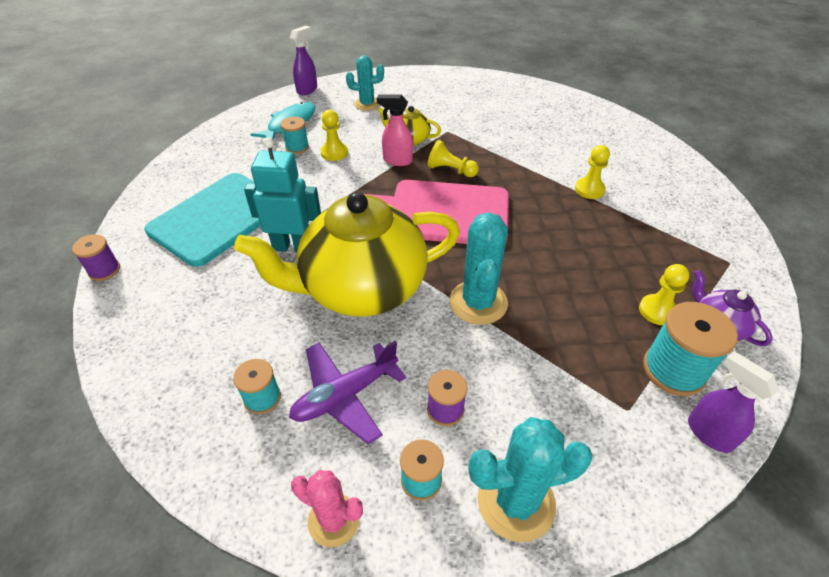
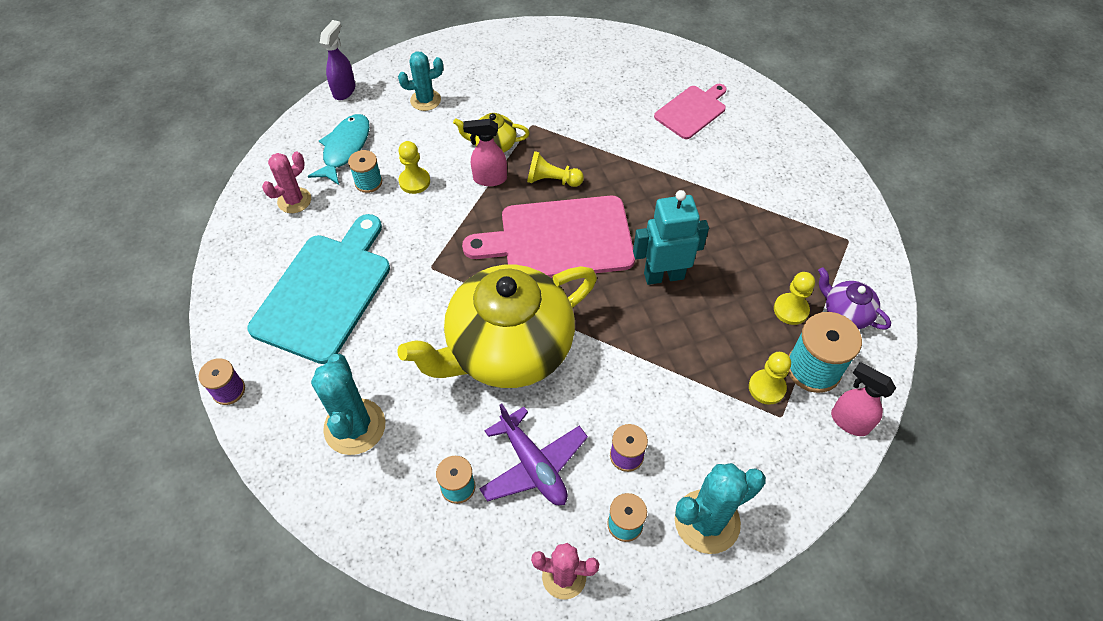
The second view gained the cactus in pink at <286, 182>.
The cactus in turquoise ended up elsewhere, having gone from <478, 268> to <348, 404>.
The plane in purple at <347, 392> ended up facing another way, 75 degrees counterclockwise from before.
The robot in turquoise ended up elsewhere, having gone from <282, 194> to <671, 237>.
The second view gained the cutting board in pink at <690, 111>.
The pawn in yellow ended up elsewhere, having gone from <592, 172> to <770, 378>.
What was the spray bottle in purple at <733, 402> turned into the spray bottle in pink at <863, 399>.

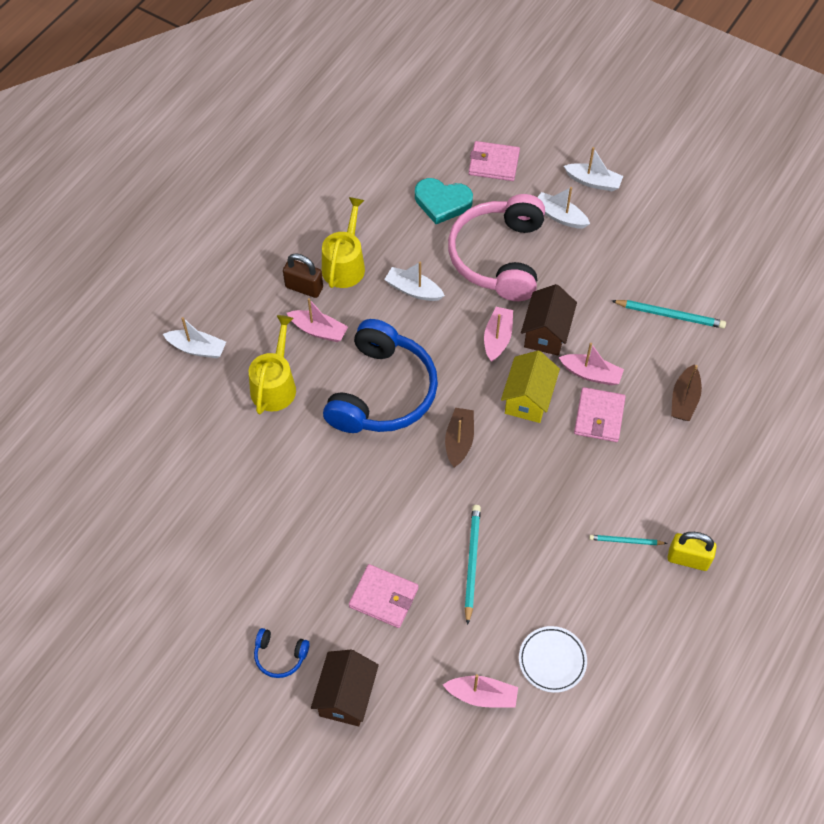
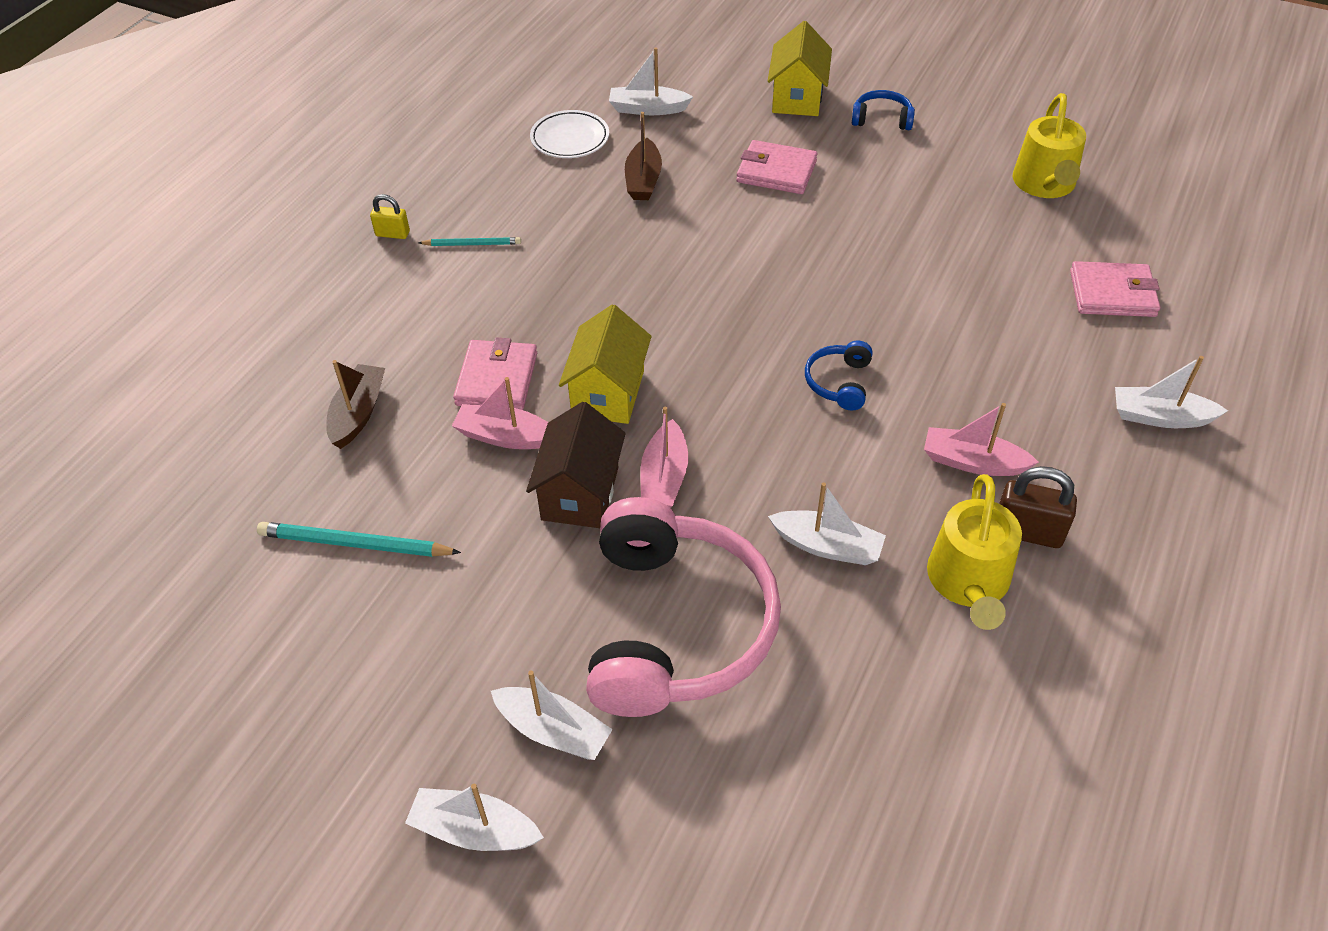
The size of the padlock in yellow at <691, 551> changed by a factor of 0.61.
What was the boat in pink at <480, 691> turned into the boat in white at <651, 81>.
The boat in brown ended up elsewhere, having gone from <459, 438> to <643, 156>.
What was the house in brown at <345, 688> turned into the house in yellow at <800, 68>.
The size of the headphones in blue at <380, 376> changed by a factor of 0.41.
The watering can in yellow ended up elsewhere, having gone from <272, 364> to <1049, 145>.
The wallet in pink ended up elsewhere, having gone from <494, 161> to <1115, 289>.
The second view lost the heart in turquoise at <444, 201>.
The second view lost the pencil in turquoise at <472, 565>.

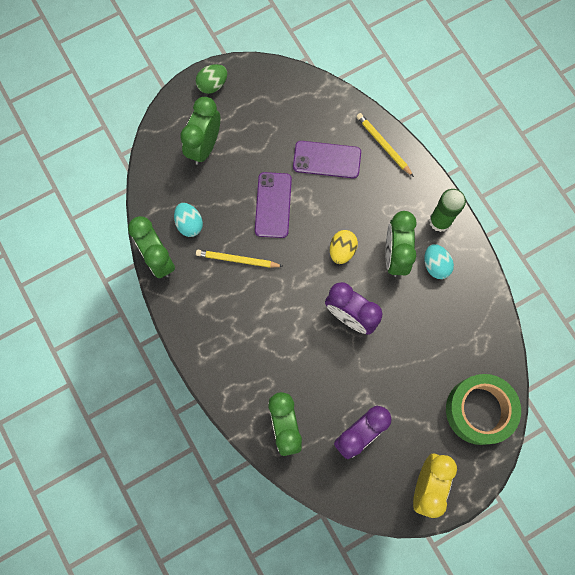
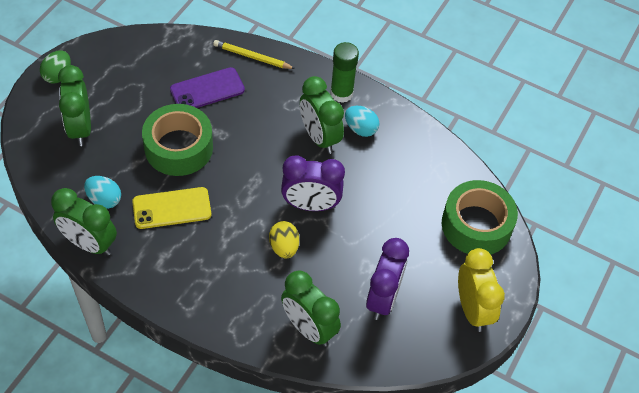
Where the pencil in yellow stood at <239, 259>, the phone in yellow came to stand at <171, 208>.
Where the phone in purple stood at <273, 205>, the tape in green came to stand at <177, 140>.
The egg in yellow ended up elsewhere, having gone from <344, 247> to <284, 239>.

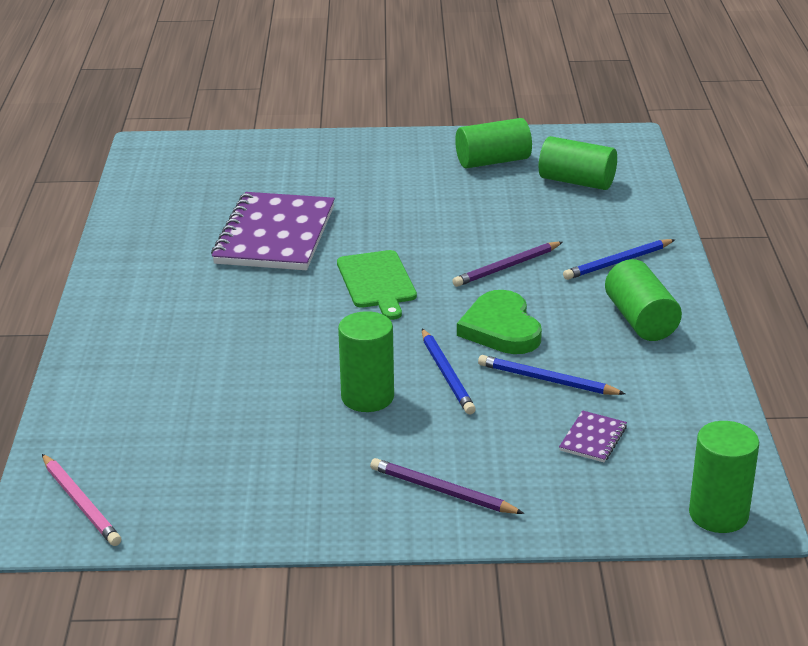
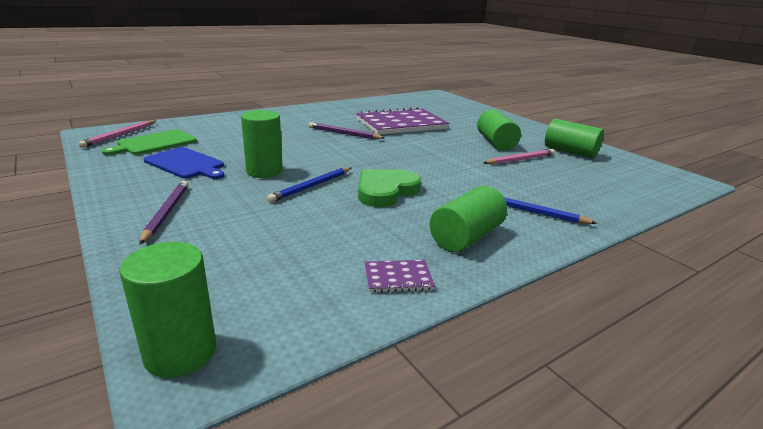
The cutting board in green ended up elsewhere, having gone from <377, 285> to <149, 142>.
The second view gained the cutting board in blue at <184, 163>.
The pencil in purple ended up elsewhere, having gone from <507, 264> to <346, 130>.
The notebook in purple ended up elsewhere, having gone from <593, 436> to <399, 276>.
The cylinder in green ended up elsewhere, having gone from <578, 163> to <499, 130>.
The second view gained the pencil in pink at <519, 157>.
The second view lost the pencil in blue at <551, 375>.

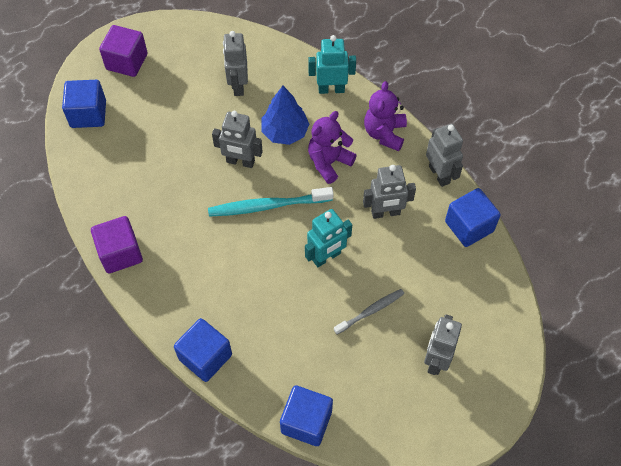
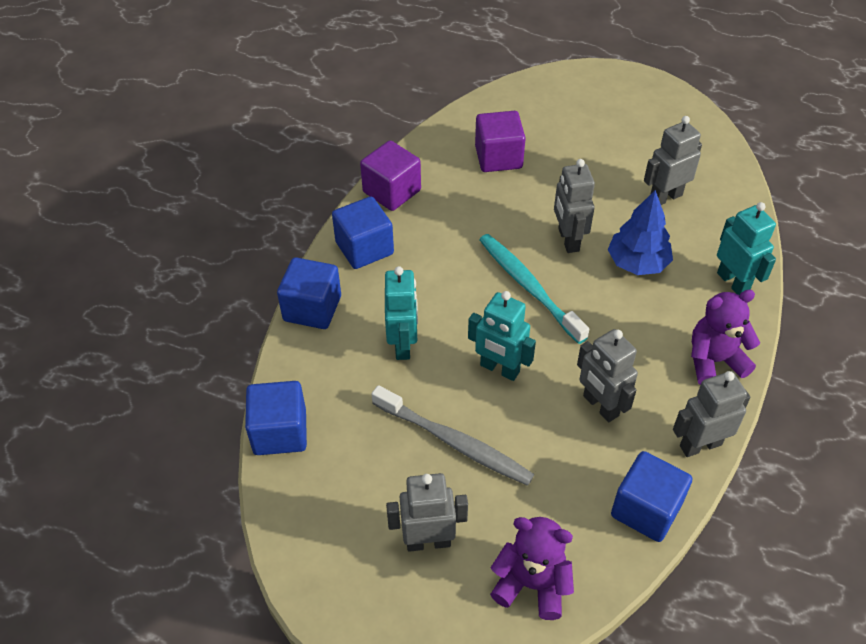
The cube in blue ended up elsewhere, having gone from <84, 104> to <363, 232>.
The size of the toothbrush in grey at <369, 312> changed by a factor of 1.63.
The second view gained the robot in turquoise at <401, 313>.
The cube in purple ended up elsewhere, having gone from <123, 51> to <500, 141>.
The teddy bear in purple ended up elsewhere, having gone from <332, 147> to <532, 568>.
The robot in grey at <444, 155> ended up facing another way, 150 degrees counterclockwise from before.

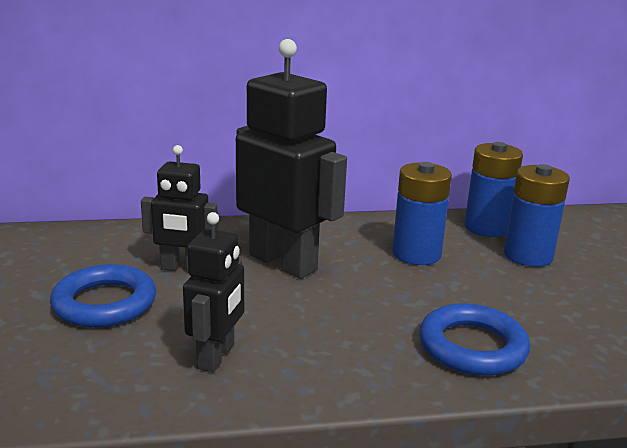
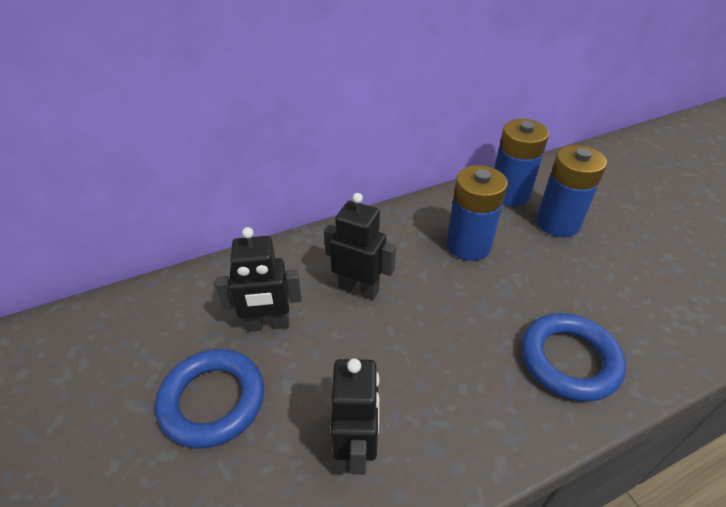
The size of the robot in black at <291, 159> changed by a factor of 0.57.

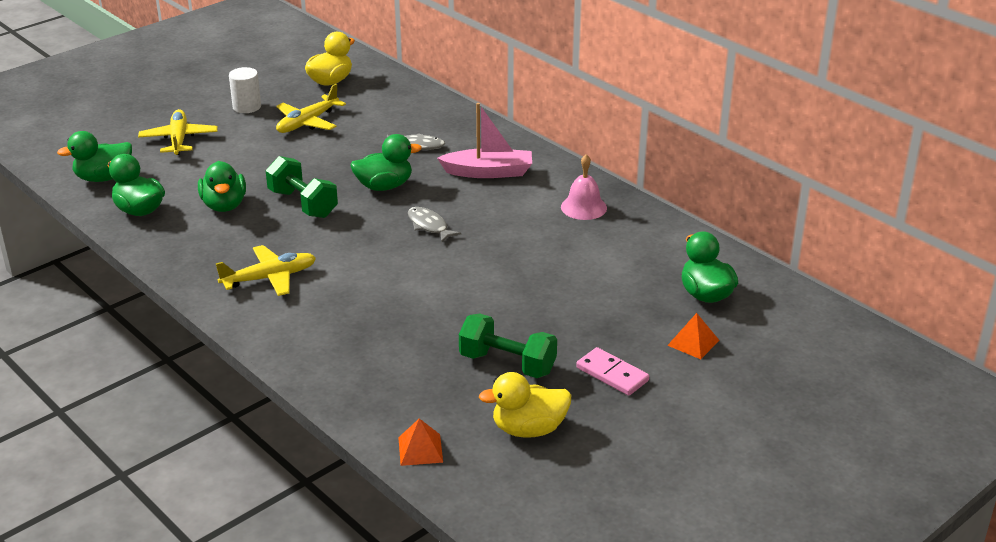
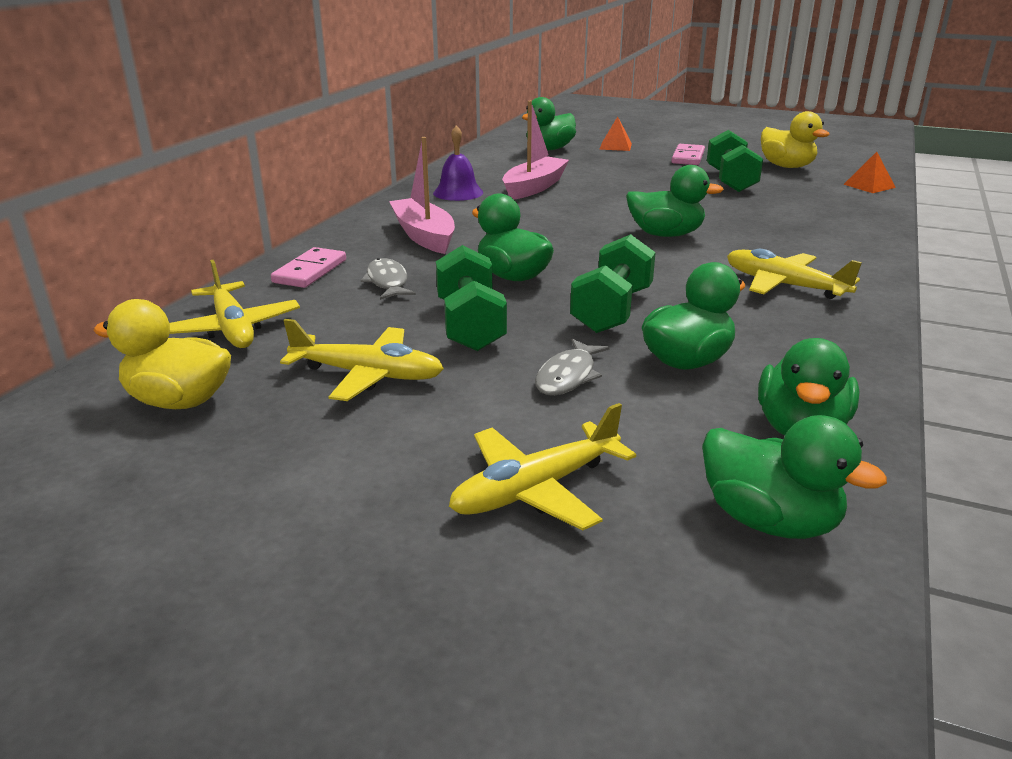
The second view gained the plane in yellow at <234, 304>.
The second view gained the domino in pink at <308, 267>.
What was the bell in pink at <584, 187> turned into the bell in purple at <458, 163>.
The second view gained the dumbbell in green at <471, 298>.
The second view gained the boat in pink at <535, 150>.
The fish in grey ended up elsewhere, having gone from <434, 225> to <572, 367>.
The second view gained the duck in green at <675, 201>.
The second view lost the cylinder in white at <245, 90>.

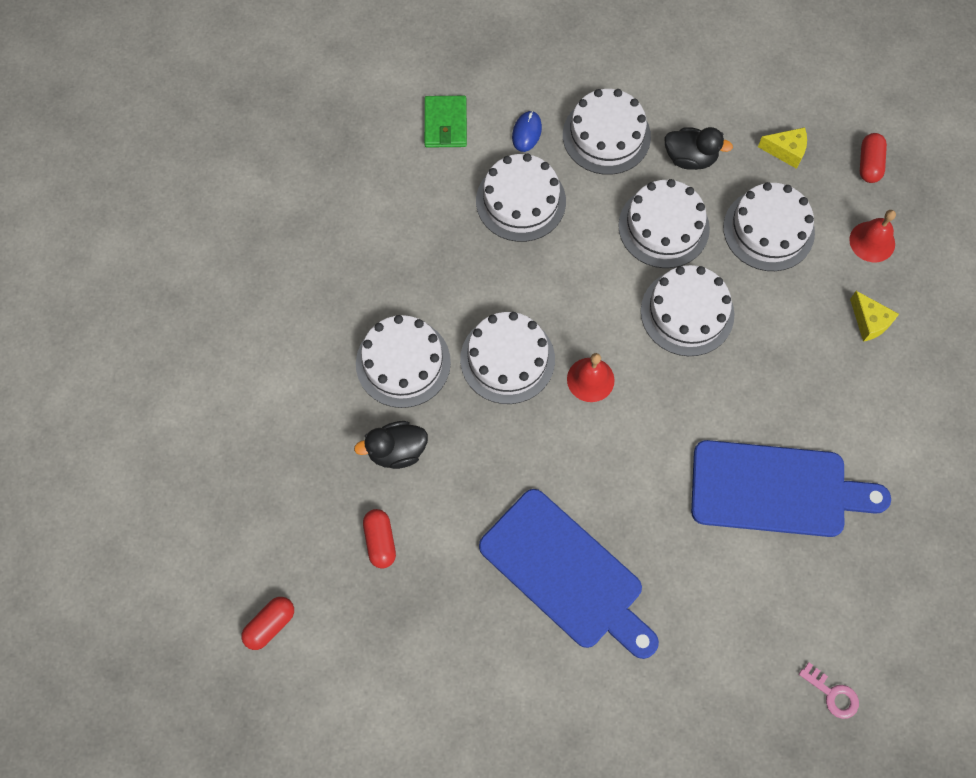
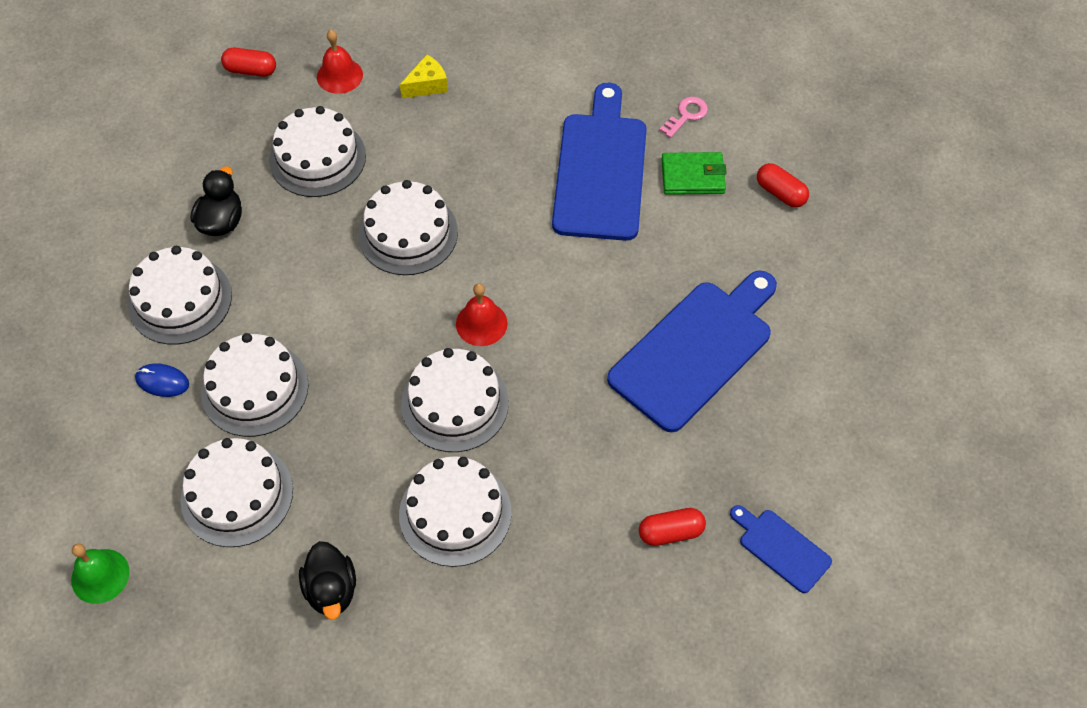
The second view gained the bell in green at <100, 574>.
The cake in white ended up elsewhere, having gone from <664, 223> to <236, 492>.
The duck in black ended up elsewhere, having gone from <391, 445> to <327, 580>.
The key in pink ended up elsewhere, having gone from <829, 690> to <684, 117>.
The wallet in green ended up elsewhere, having gone from <445, 122> to <694, 173>.
The second view gained the cutting board in blue at <781, 549>.
The capsule in red ended up elsewhere, having gone from <267, 623> to <783, 185>.
The second view lost the cheese in yellow at <782, 148>.

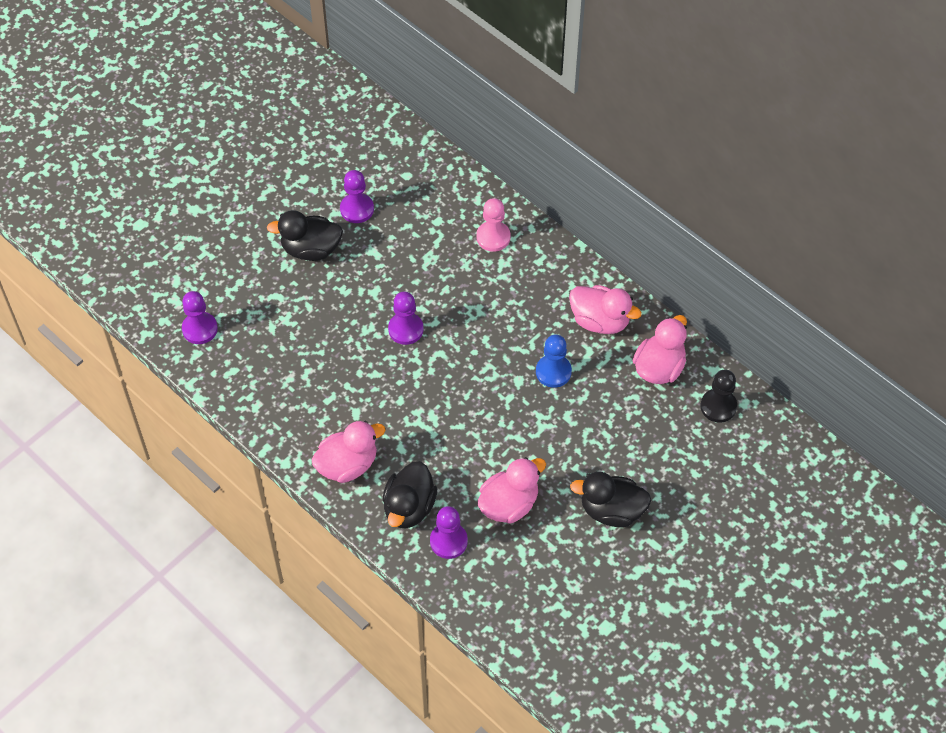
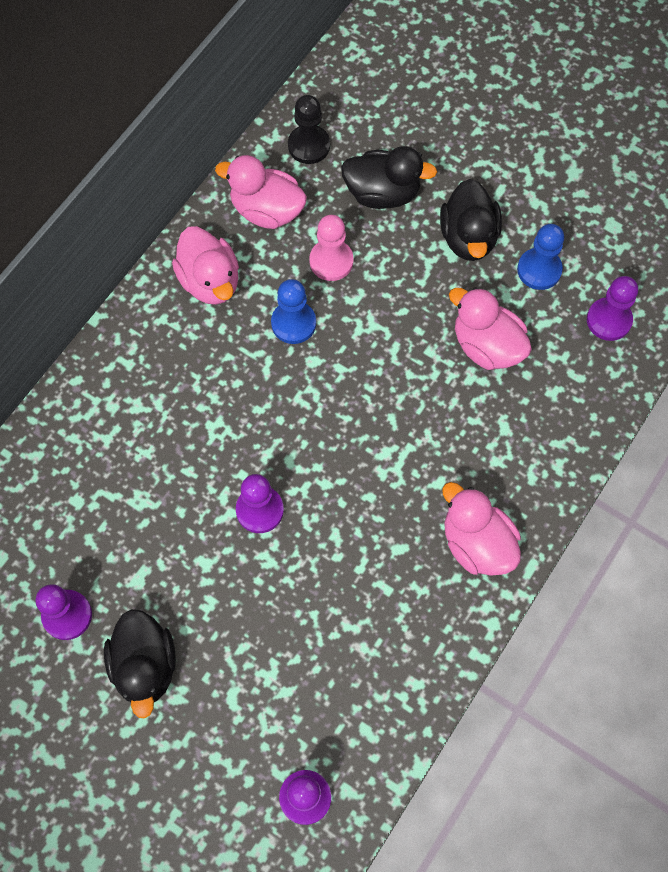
The duck in pink at <605, 309> ended up facing another way, 135 degrees clockwise from before.
The pawn in pink ended up elsewhere, having gone from <493, 225> to <331, 248>.
The duck in black ended up elsewhere, having gone from <410, 494> to <389, 177>.
The second view gained the pawn in blue at <540, 257>.
The pawn in purple ended up elsewhere, having gone from <449, 532> to <612, 308>.

